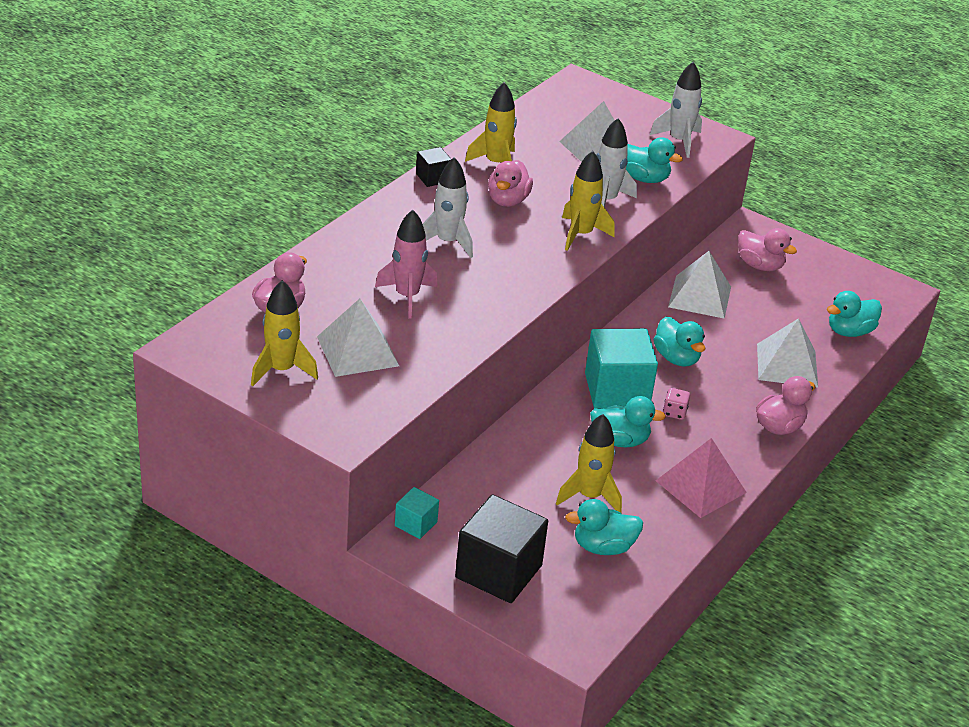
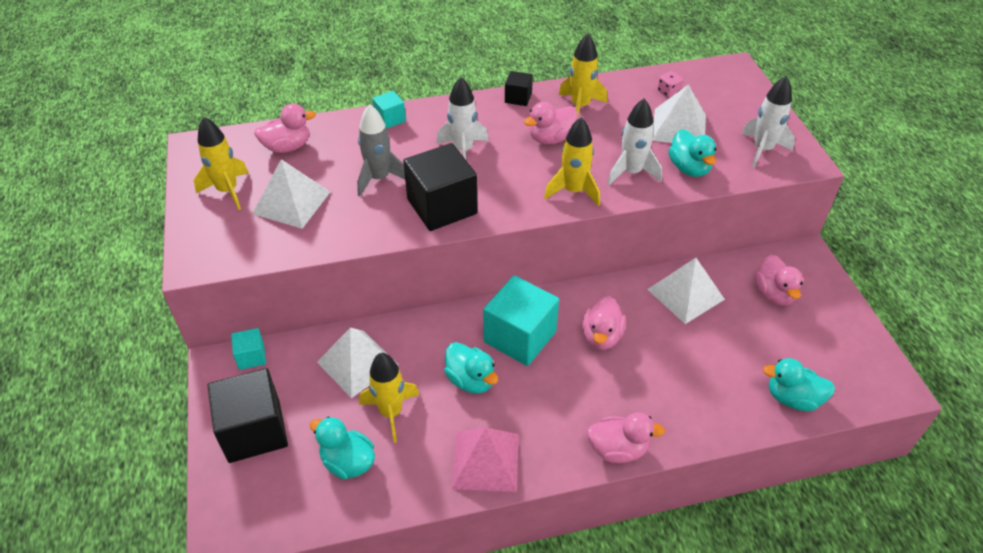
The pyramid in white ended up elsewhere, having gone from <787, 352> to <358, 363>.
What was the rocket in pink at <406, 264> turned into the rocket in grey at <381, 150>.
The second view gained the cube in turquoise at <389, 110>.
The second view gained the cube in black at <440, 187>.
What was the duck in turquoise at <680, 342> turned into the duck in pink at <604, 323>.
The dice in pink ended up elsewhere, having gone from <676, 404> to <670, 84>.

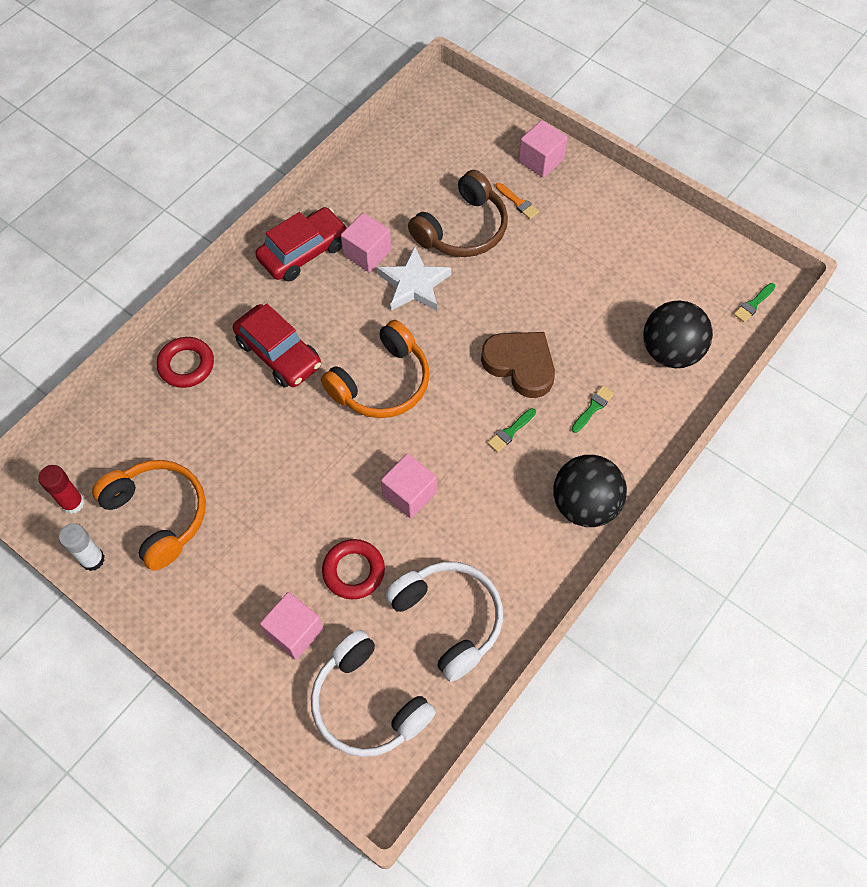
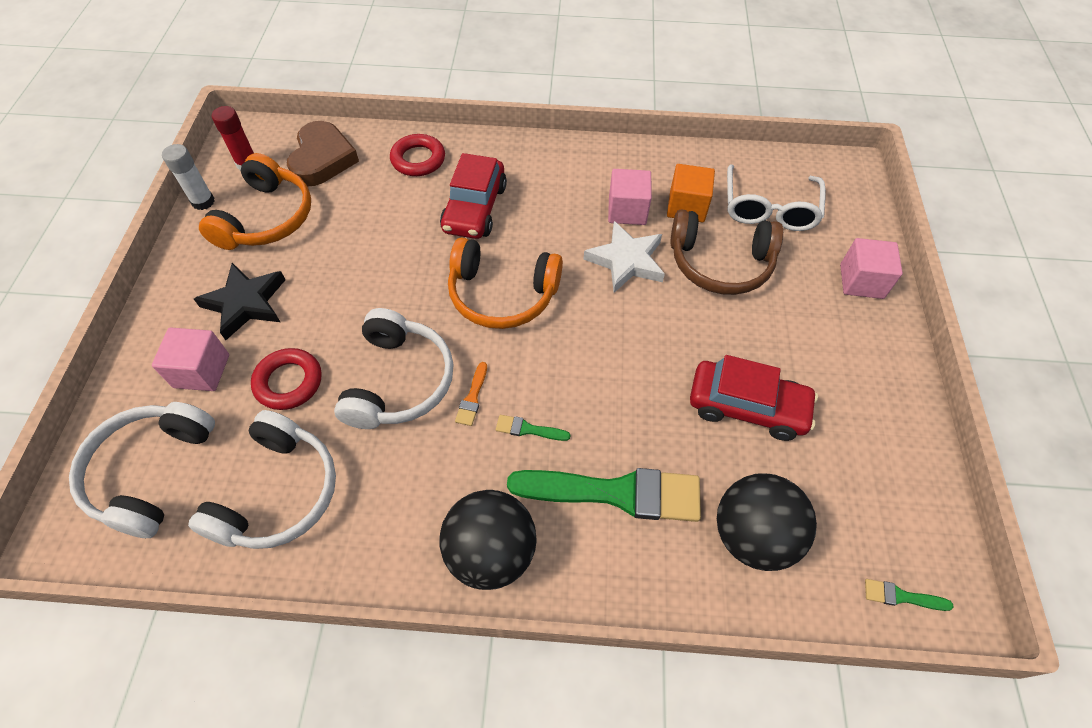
The second view gained the star in black at <239, 301>.
The heart in brown ended up elsewhere, having gone from <518, 365> to <323, 154>.
Where the cube in pink stood at <409, 486>, the headphones in white came to stand at <394, 368>.
The brush in orange ended up elsewhere, having gone from <517, 200> to <471, 394>.
The size of the brush in green at <593, 409> changed by a factor of 2.45.
The second view gained the cube in orange at <691, 193>.
The car in red ended up elsewhere, having gone from <301, 244> to <754, 398>.
The second view gained the glasses in white at <776, 197>.

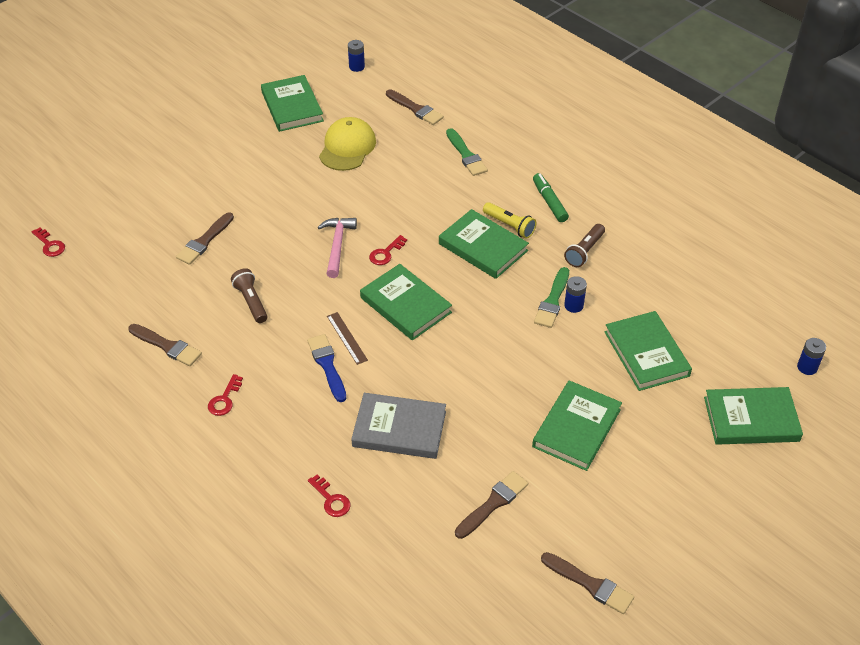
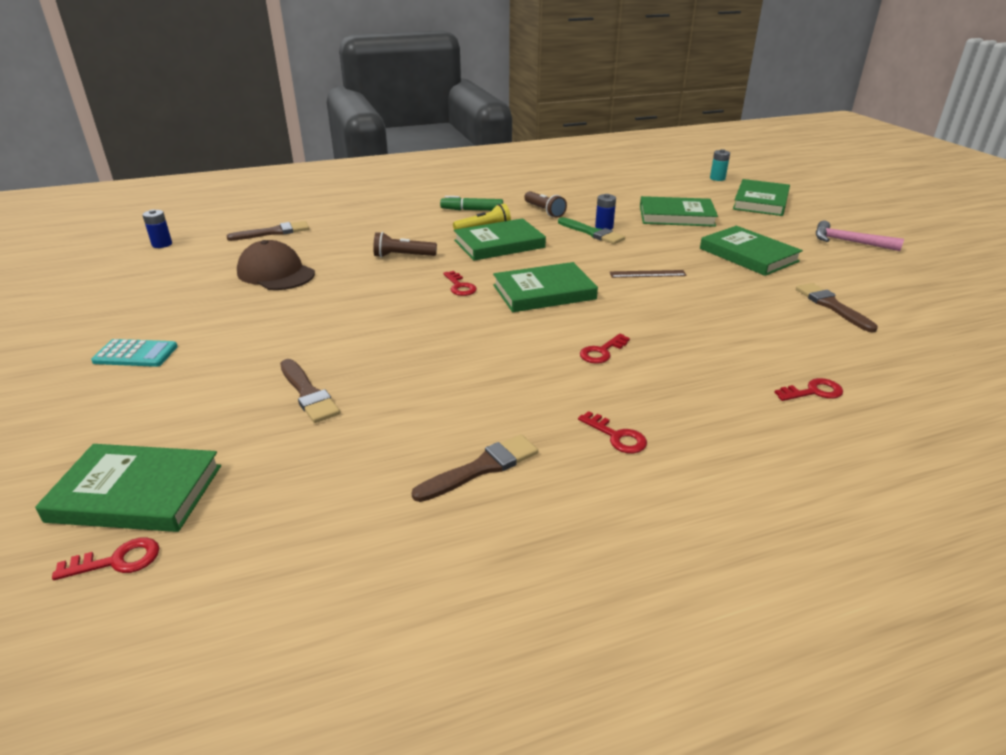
The book in green ended up elsewhere, having gone from <292, 103> to <128, 488>.
The second view gained the calculator in turquoise at <134, 353>.
What was the cap in yellow at <347, 144> turned into the cap in brown at <276, 265>.
The flashlight in brown ended up elsewhere, having gone from <249, 295> to <405, 245>.
Where the brush in blue stood at <326, 368>, the key in red came to stand at <605, 348>.
The ruler in brown ended up elsewhere, having gone from <347, 338> to <648, 274>.
What was the battery in blue at <811, 356> turned into the battery in turquoise at <720, 165>.
The hammer in pink ended up elsewhere, having gone from <337, 248> to <860, 235>.
The second view lost the book in grey at <398, 426>.
The second view lost the brush in green at <467, 152>.
The second view lost the brush in brown at <587, 583>.

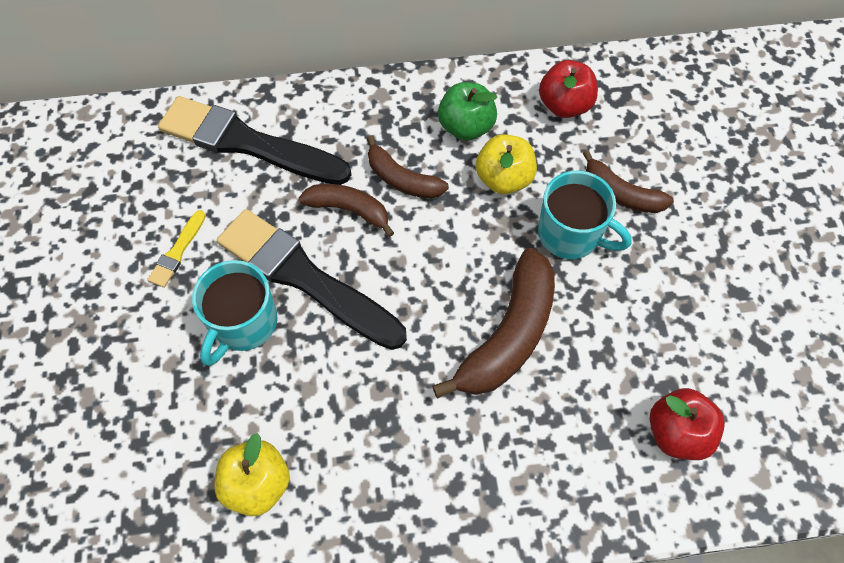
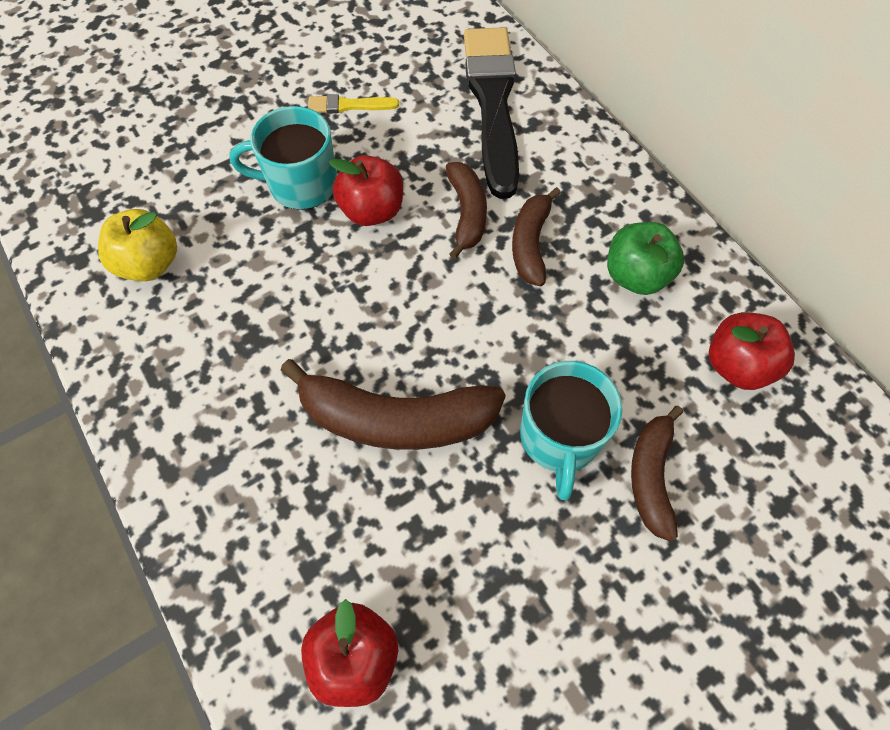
Where the brush in black stood at <312, 279>, the apple in red came to stand at <366, 190>.
The second view lost the apple in yellow at <506, 164>.

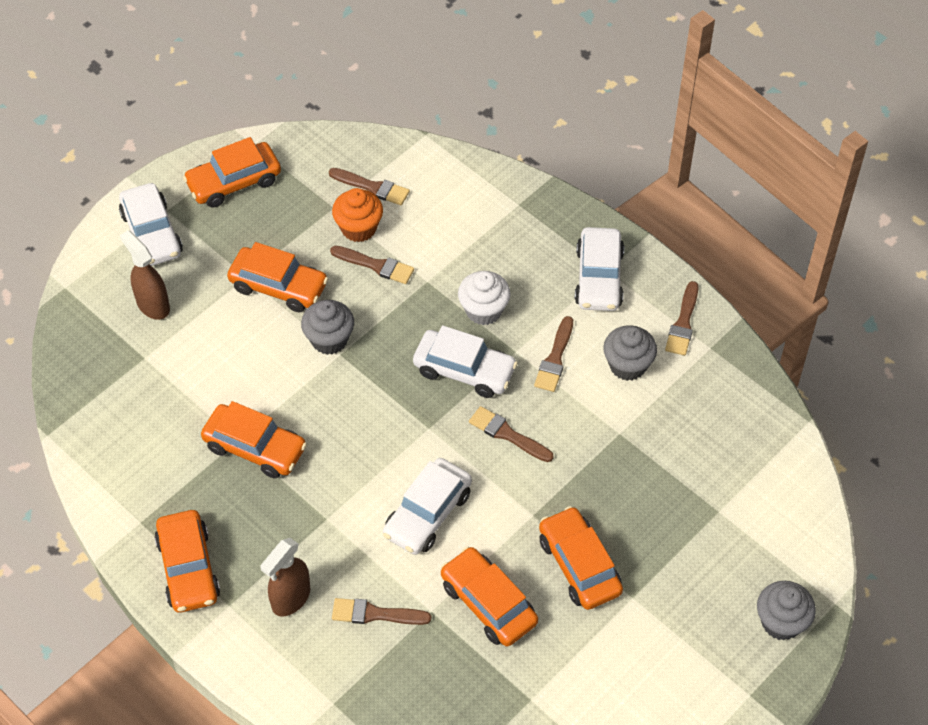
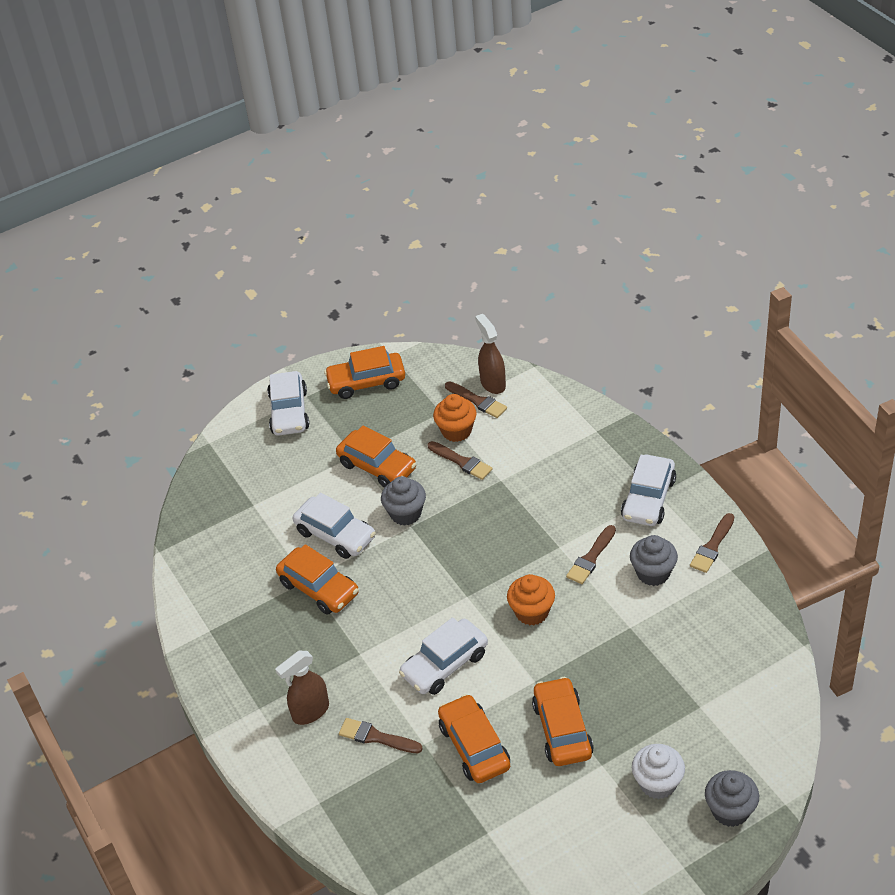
The car in white ended up elsewhere, having gone from <465, 361> to <334, 526>.
The spray bottle in brown ended up elsewhere, having gone from <145, 275> to <490, 354>.
Where the brush in brown stood at <511, 434>, the cupcake in orange came to stand at <531, 600>.
The cupcake in white ended up elsewhere, having gone from <484, 298> to <658, 771>.
The second view lost the car in orange at <187, 561>.

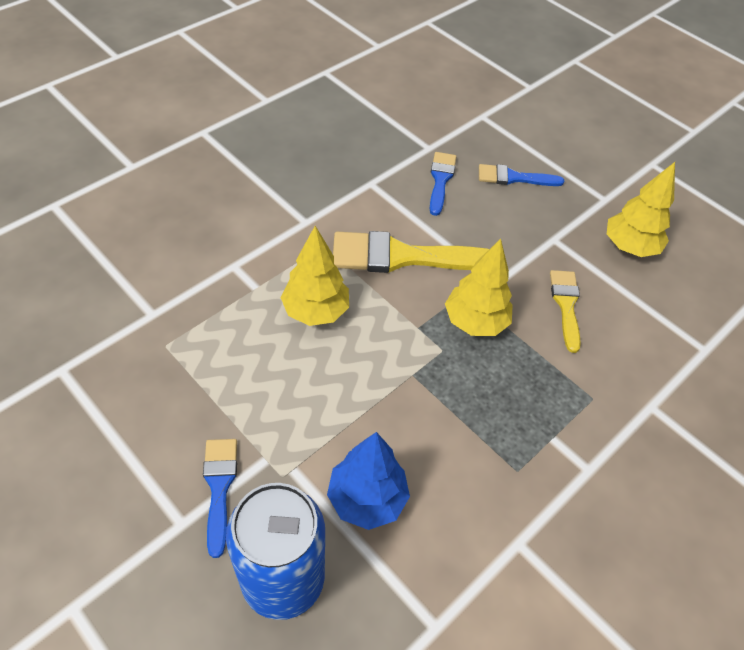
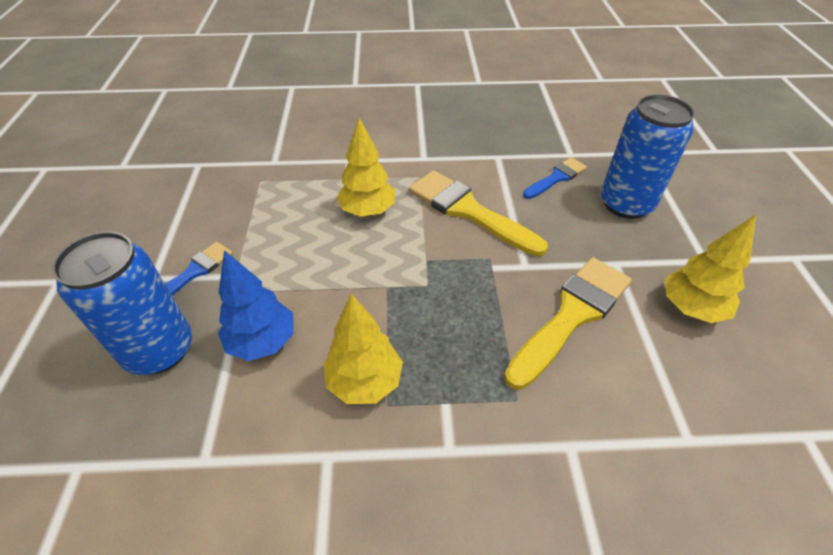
The tree in yellow ended up elsewhere, having gone from <479, 287> to <363, 349>.
The size of the brush in yellow at <565, 311> changed by a factor of 1.77.
Where the brush in blue stood at <521, 175>, the can in blue came to stand at <648, 157>.

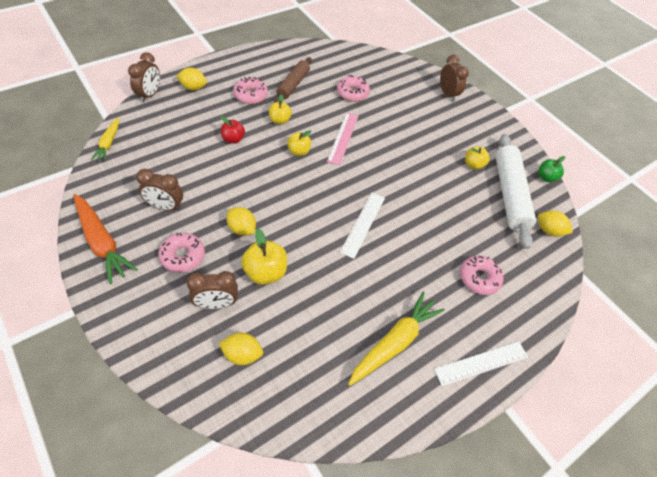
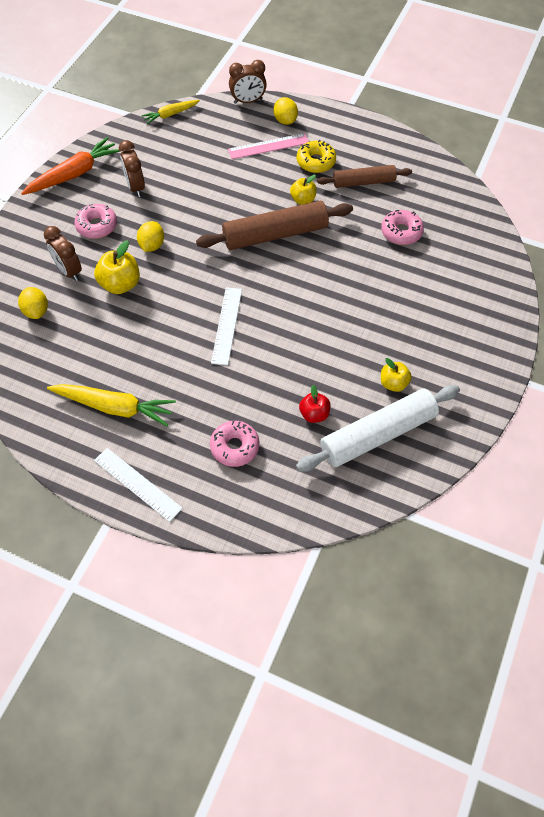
The carrot in orange at <105, 239> ended up facing another way, 150 degrees counterclockwise from before.
Where the apple in yellow stood at <299, 143>, the rolling pin in brown came to stand at <274, 225>.
The ruler in white at <362, 226> ended up facing another way, 75 degrees counterclockwise from before.
The ruler in pink ended up elsewhere, having gone from <342, 138> to <268, 146>.
What was the donut in pink at <250, 90> turned into the donut in yellow at <316, 156>.
The apple in red ended up elsewhere, having gone from <233, 130> to <315, 404>.
The second view lost the clock in brown at <454, 78>.
The second view lost the apple in green at <551, 169>.
The second view lost the lemon in yellow at <555, 223>.

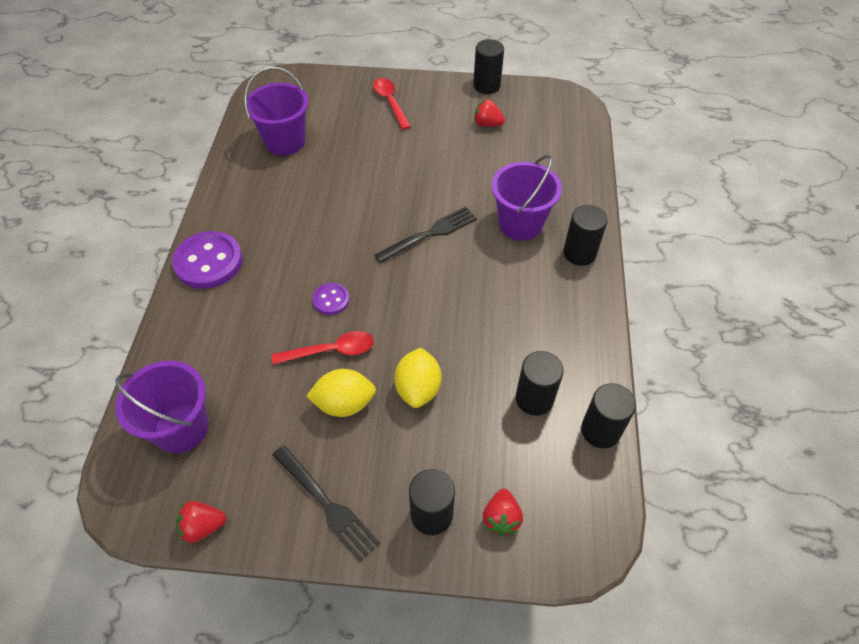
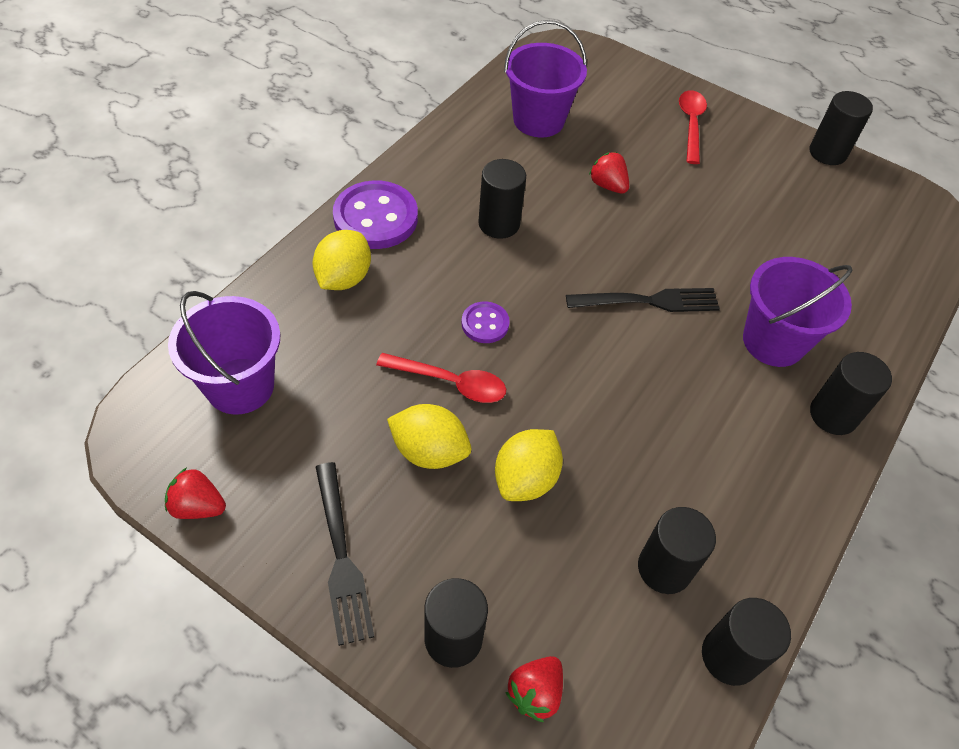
The second view gained the lemon in yellow at <341, 260>.
The second view gained the cylinder in black at <502, 199>.
The strawberry in red ended up elsewhere, having gone from <489, 113> to <609, 173>.

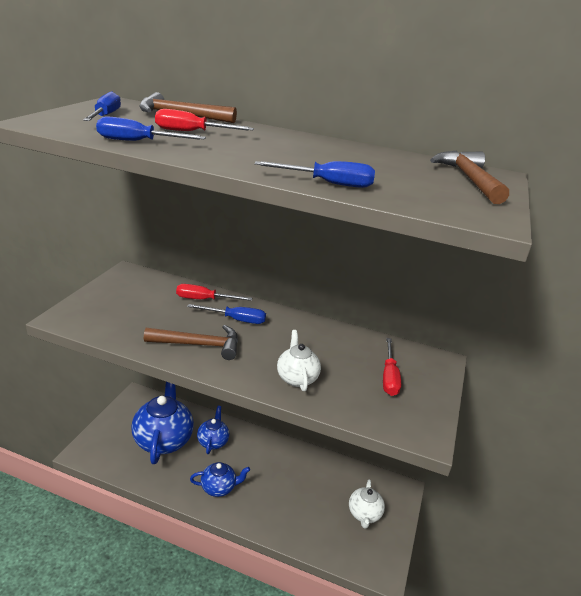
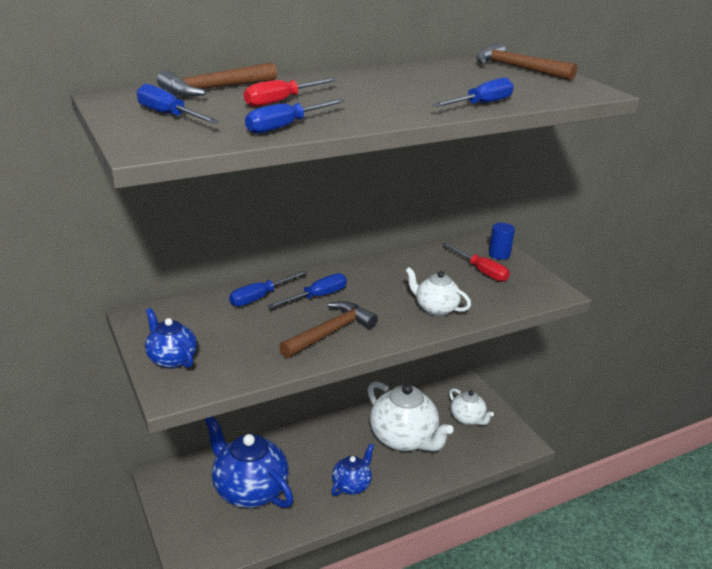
The teapot in blue ended up elsewhere, having gone from <213, 430> to <171, 338>.
What was the screwdriver in red at <214, 292> turned into the screwdriver in blue at <268, 288>.
The second view gained the teapot in white at <410, 416>.
The second view gained the cylinder in blue at <502, 241>.

